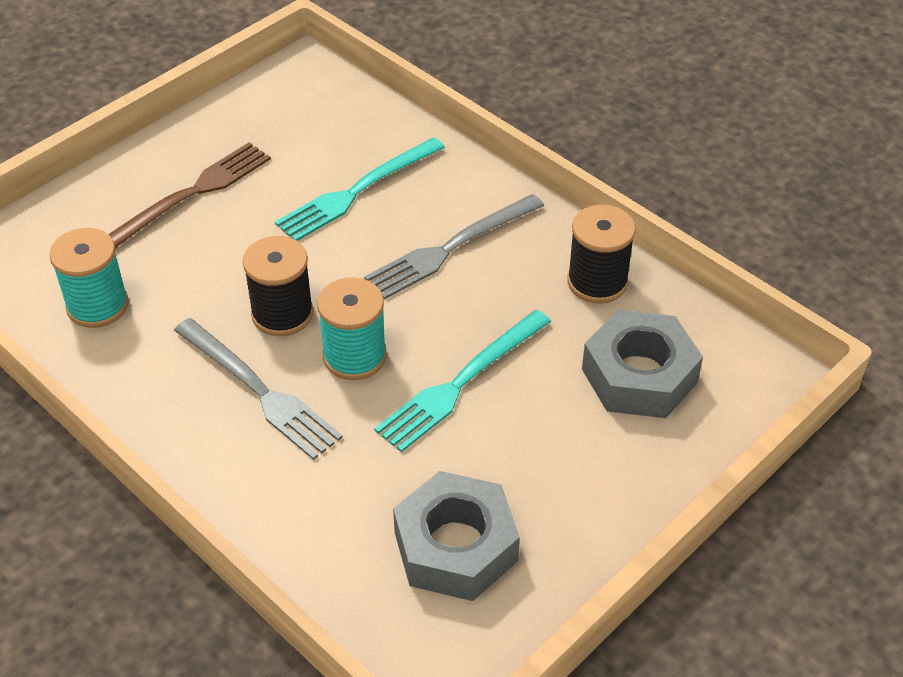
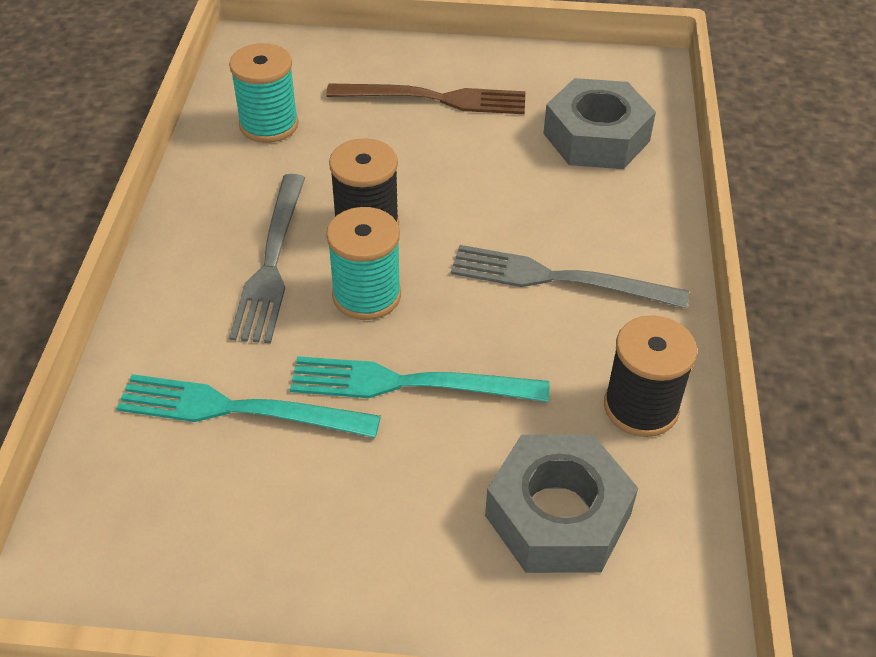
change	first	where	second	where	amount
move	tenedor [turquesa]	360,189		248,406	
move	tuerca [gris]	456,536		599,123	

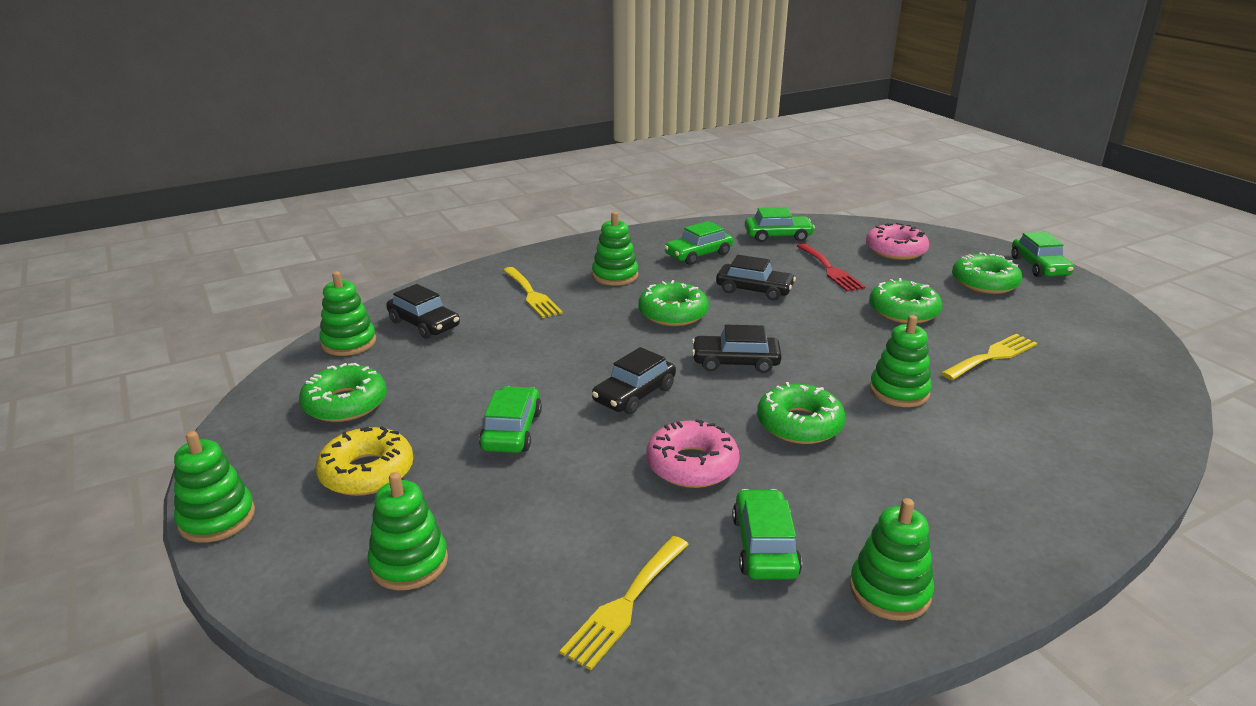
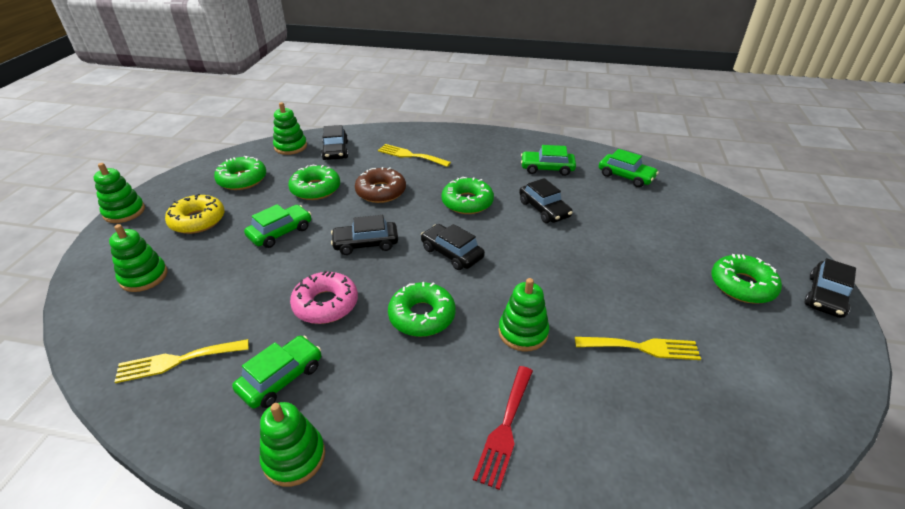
change	first	where	second	where	amount
delete	juguete apilable [verde]	615,249			
delete	rosquilla [rosa]	897,241			
insert			rosquilla [marrón]	380,185	
move	tenedor [rojo]	831,267		503,428	
move	rosquilla [verde]	905,301		314,182	
recolor	coche [verde]	1042,254	coche [negro]	830,288	
rotate	tenedor [amarillo]	533,292		414,155	105 degrees clockwise

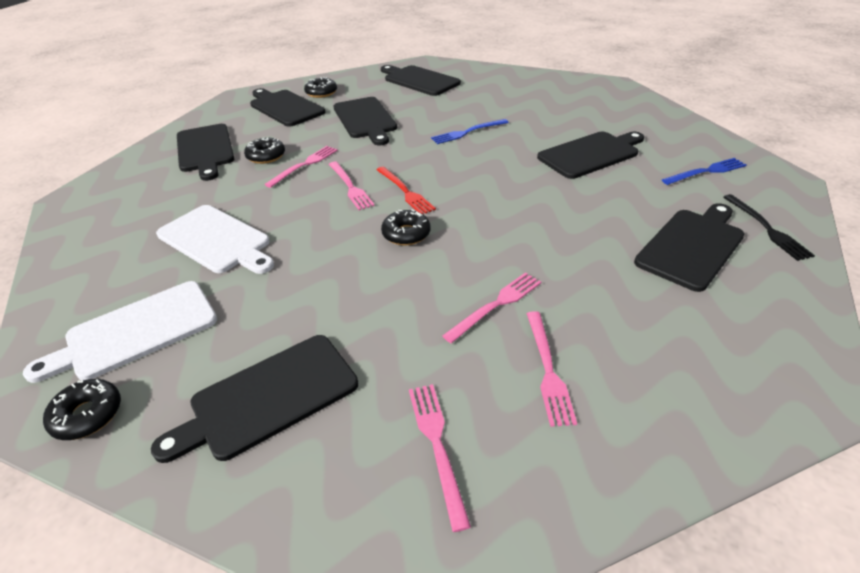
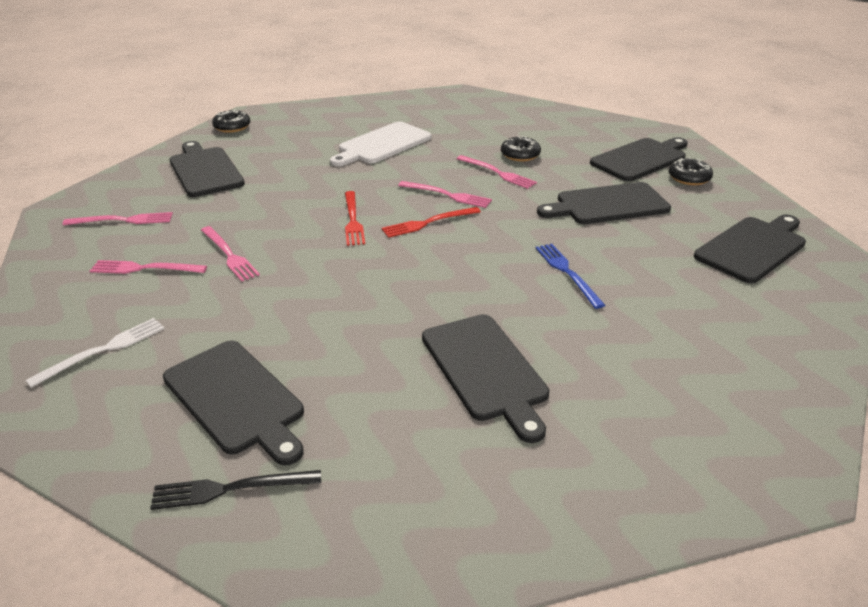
change	first	where	second	where	amount
delete	tabla de cortar [blanco]	120,332			
delete	tabla de cortar [negro]	205,152			
delete	tenedor [azul]	704,171			
insert			tenedor [blanco]	95,353	
replace	rosquilla [negro]	406,227	tenedor [rojo]	355,218	
rotate	tenedor [rosa]	352,186		445,194	135 degrees counterclockwise

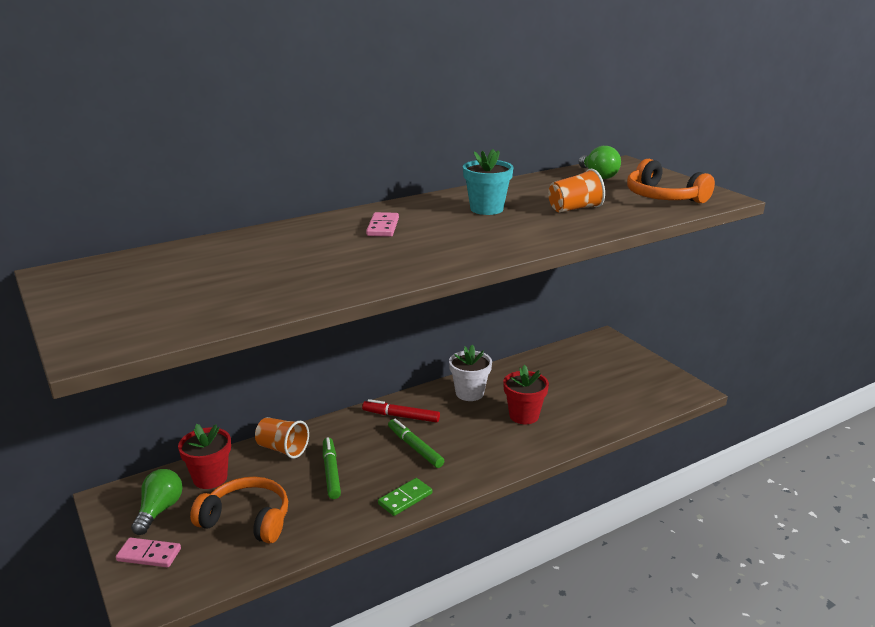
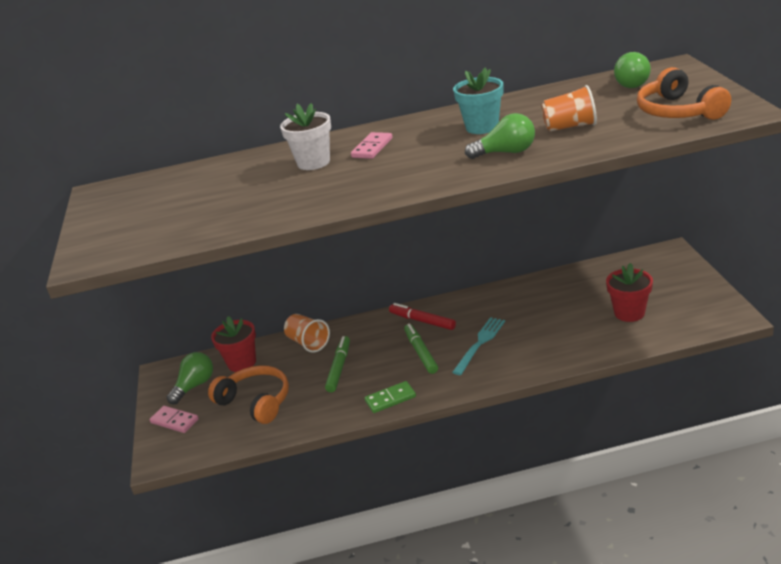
change	first	where	second	where	amount
insert			tenedor [turquesa]	478,346	
insert			bombilla [verde]	500,136	
move	maceta [blanco]	470,372		305,136	
move	maceta [rojo]	526,394		629,292	

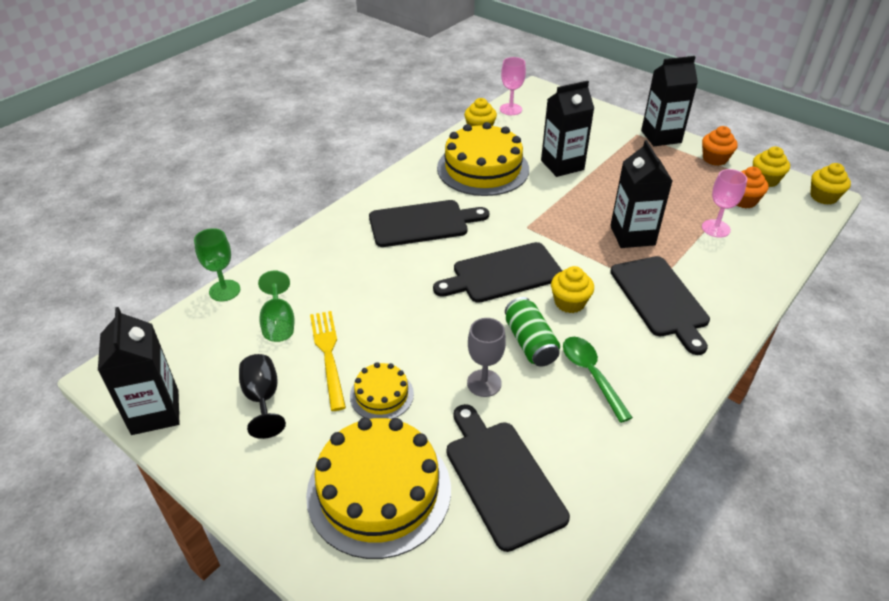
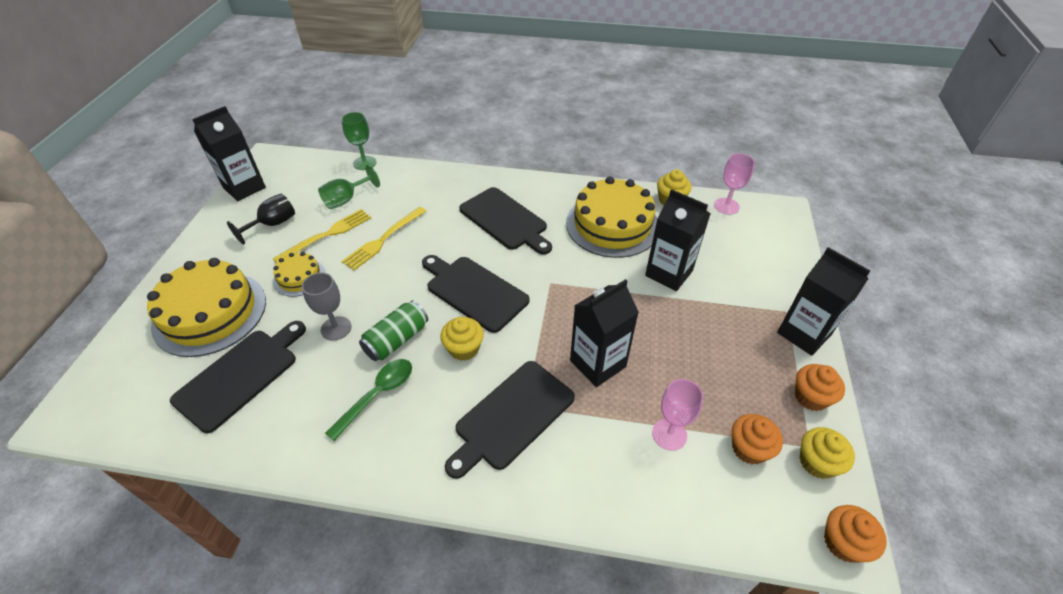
change	first	where	second	where	amount
insert			tenedor [amarillo]	383,238	
recolor	magdalena [amarillo]	830,184	magdalena [naranja]	855,534	

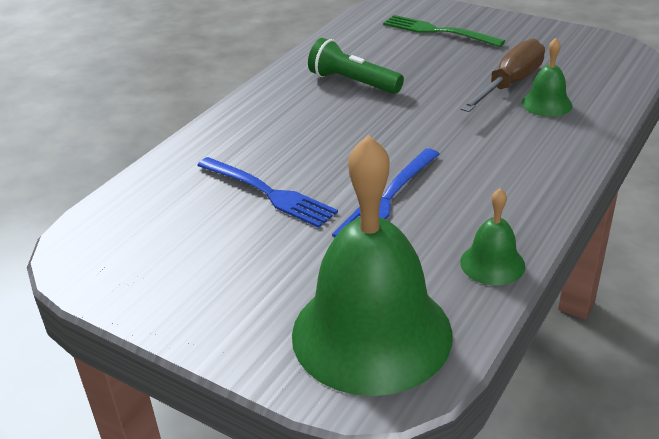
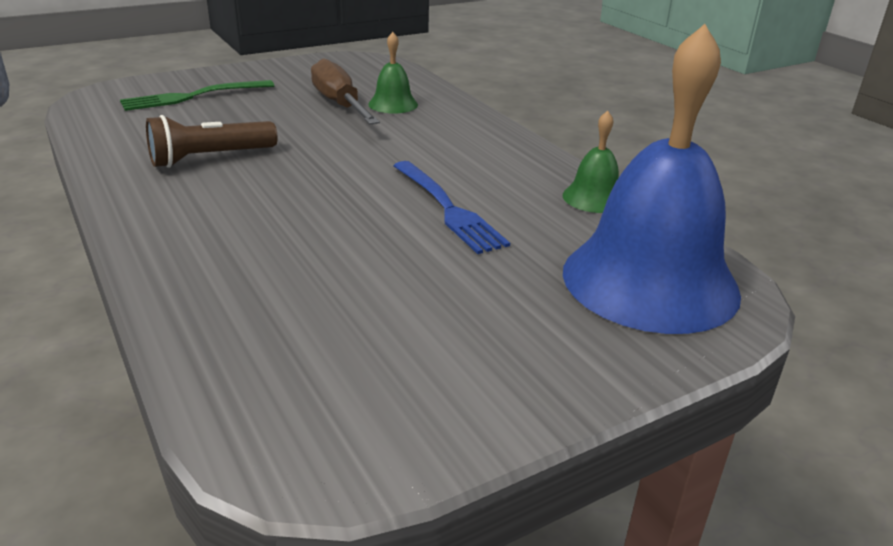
change	first	where	second	where	amount
delete	tenedor [azul]	267,192			
recolor	campana [verde]	372,265	campana [azul]	652,179	
recolor	lámpara de mano [verde]	356,66	lámpara de mano [marrón]	212,141	

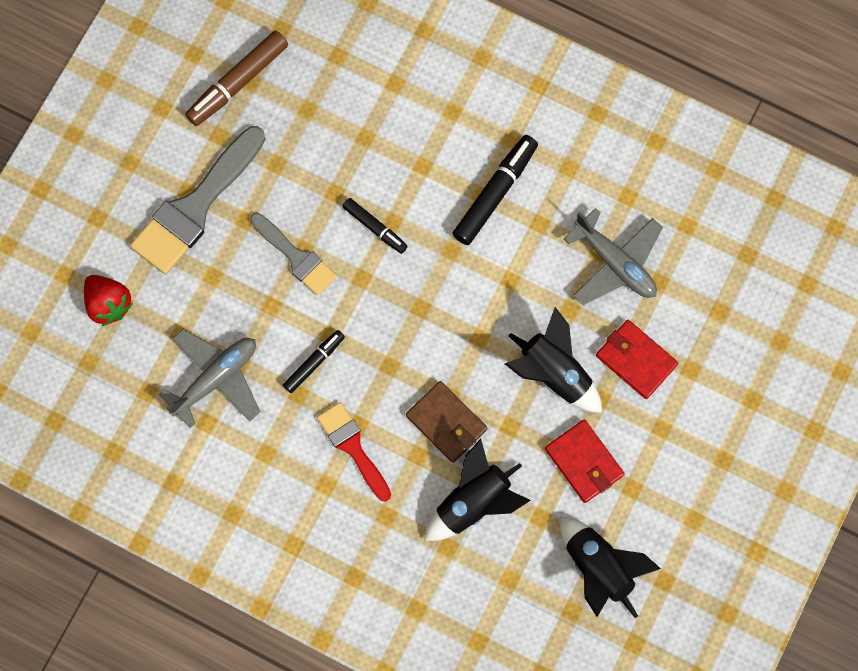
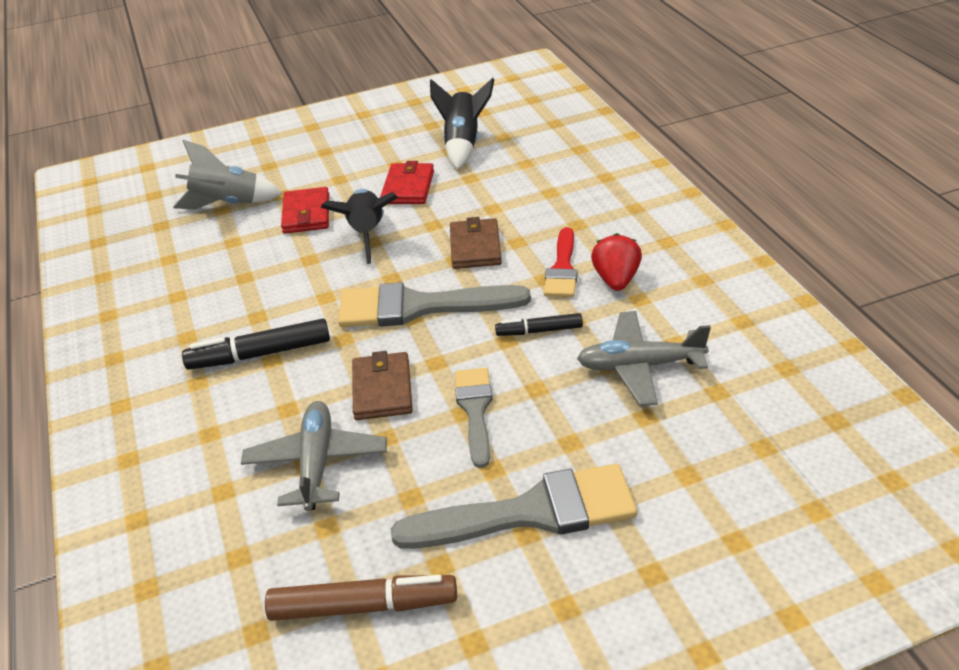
change	first	where	second	where	amount
delete	cohete [negro]	477,489			
insert			cohete [gris]	228,175	
insert			pincel [gris]	434,304	
move	fresa [rojo]	108,300		616,262	
move	avión [gris]	613,256		314,456	
replace	rotulador [negro]	375,226	cartera [marrón]	382,385	

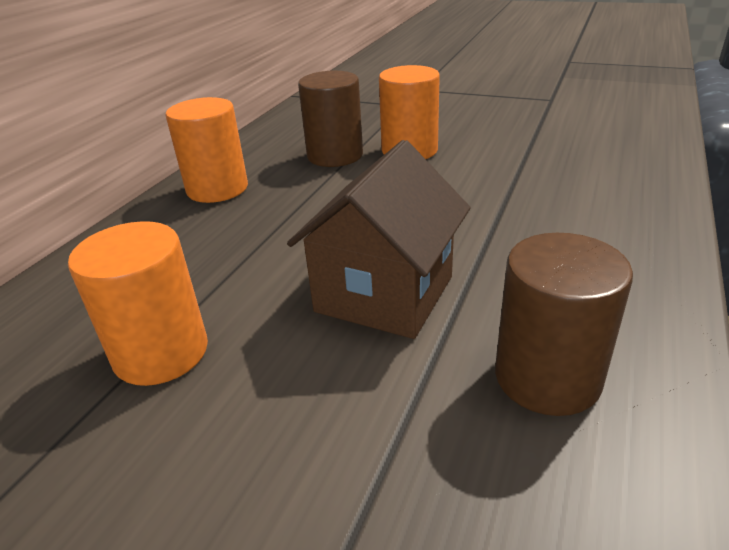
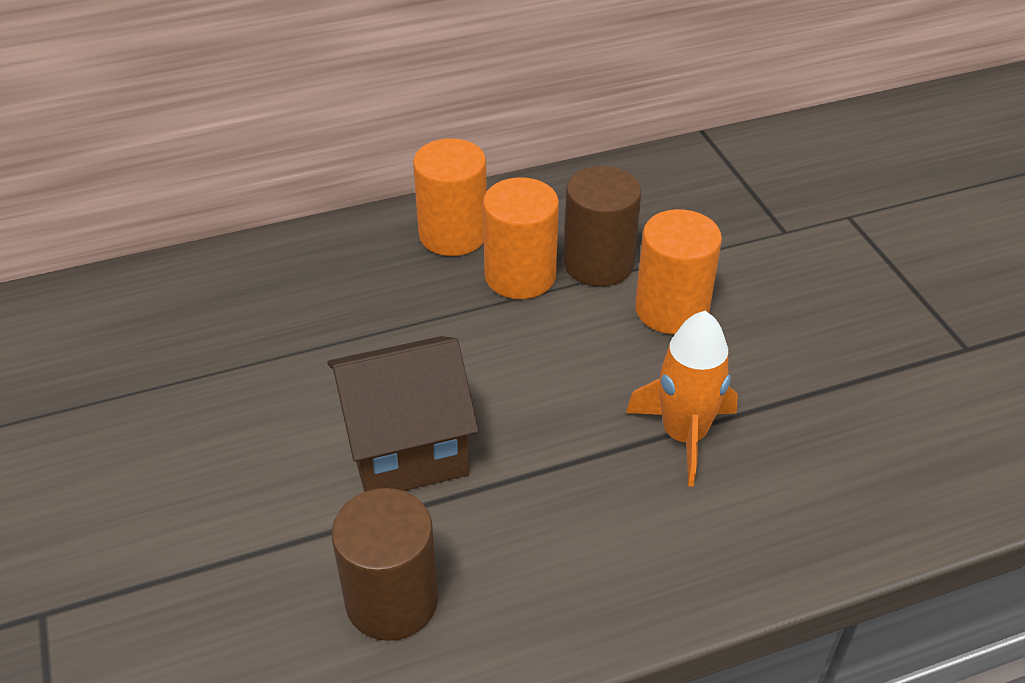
change	first	where	second	where	amount
insert			cohete [naranja]	682,399	
move	cilindro [naranja]	138,303		521,238	

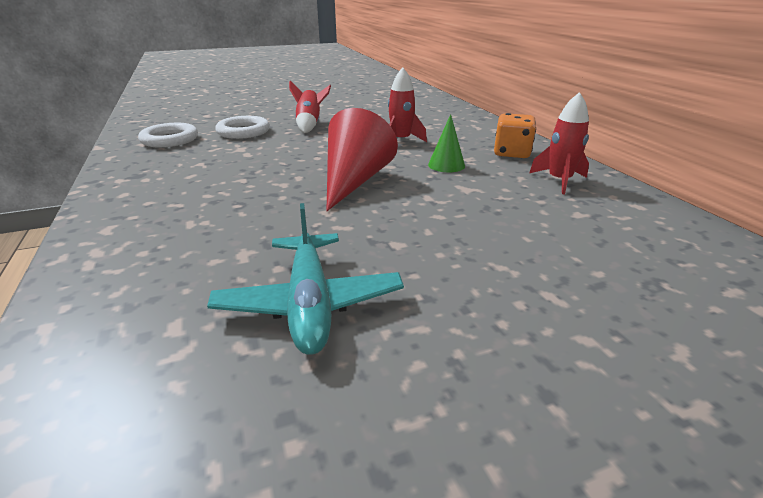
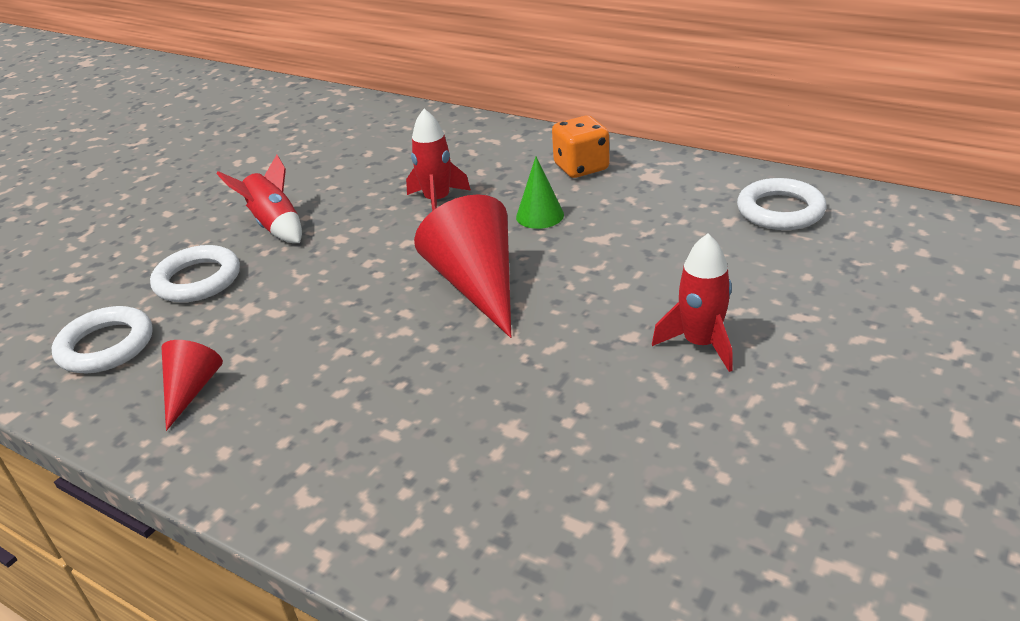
change	first	where	second	where	amount
delete	avión [turquesa]	305,279			
insert			cono [rojo]	192,385	
insert			anillo [blanco]	781,204	
move	cohete [rojo]	559,143		692,303	

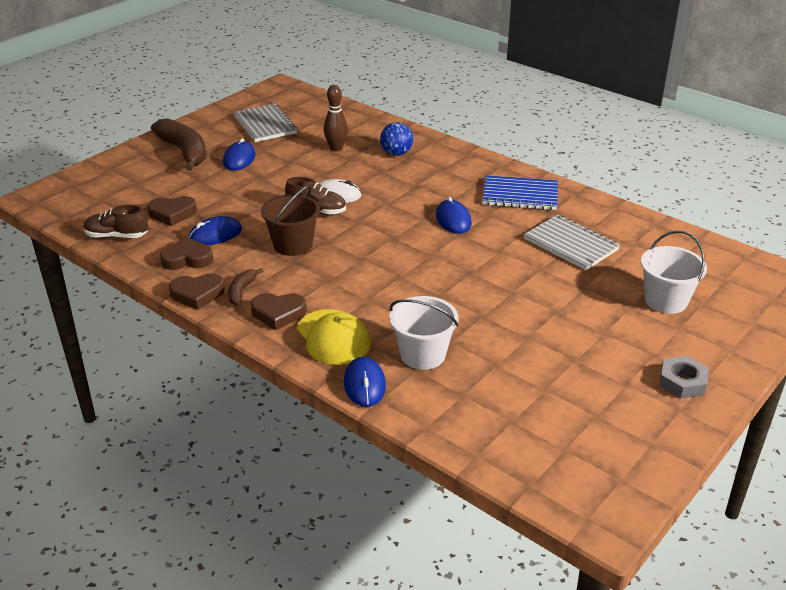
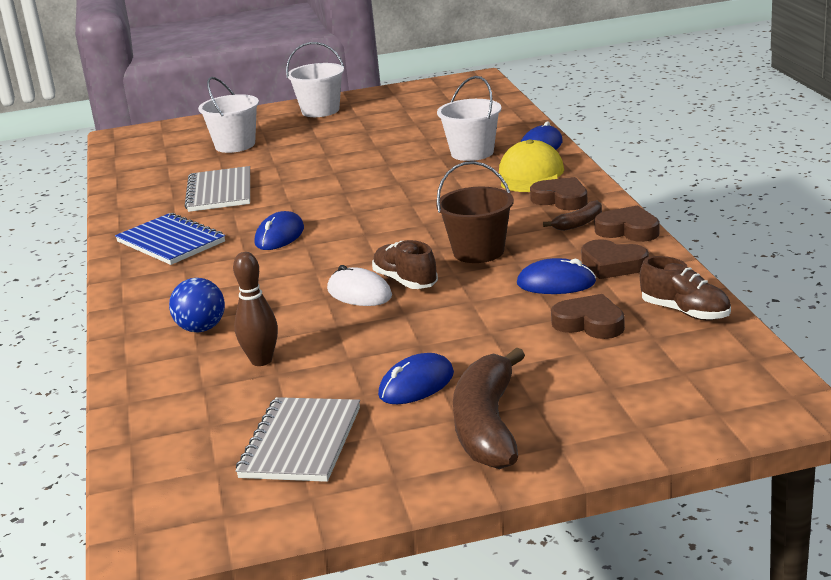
change	first	where	second	where	amount
replace	tuerca [gris]	684,377	balde [blanco]	315,79	

